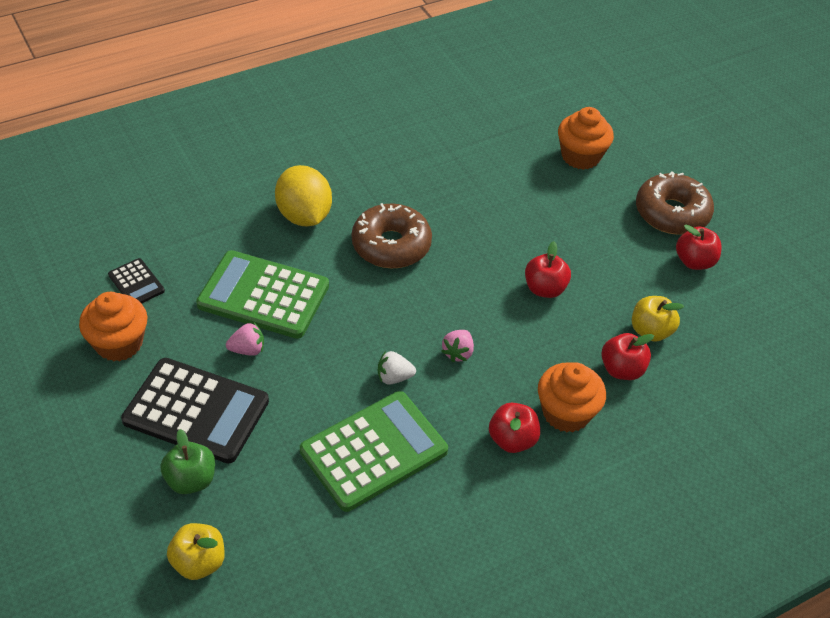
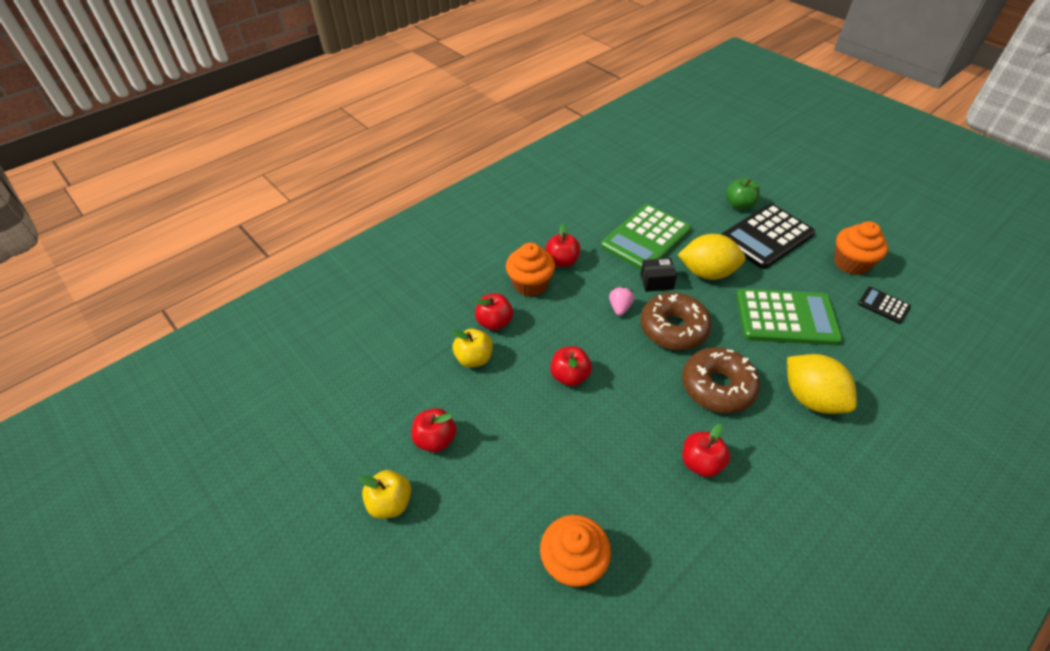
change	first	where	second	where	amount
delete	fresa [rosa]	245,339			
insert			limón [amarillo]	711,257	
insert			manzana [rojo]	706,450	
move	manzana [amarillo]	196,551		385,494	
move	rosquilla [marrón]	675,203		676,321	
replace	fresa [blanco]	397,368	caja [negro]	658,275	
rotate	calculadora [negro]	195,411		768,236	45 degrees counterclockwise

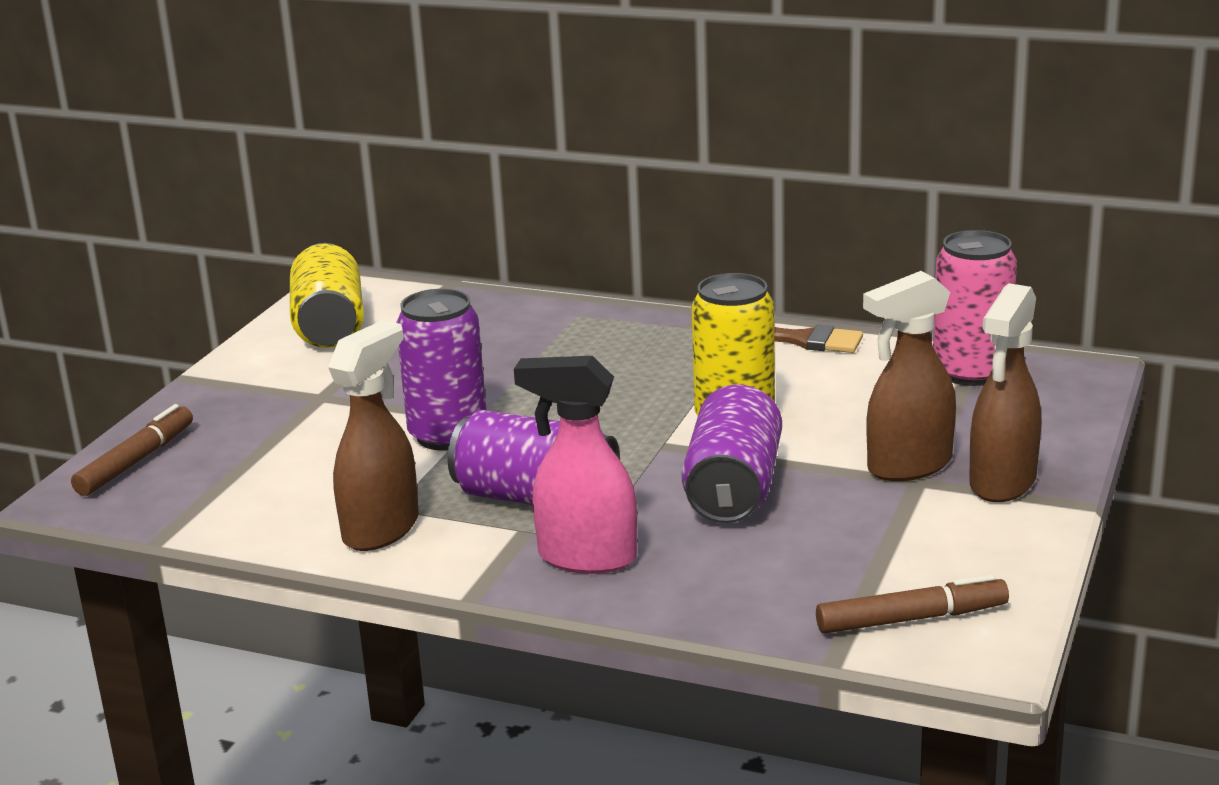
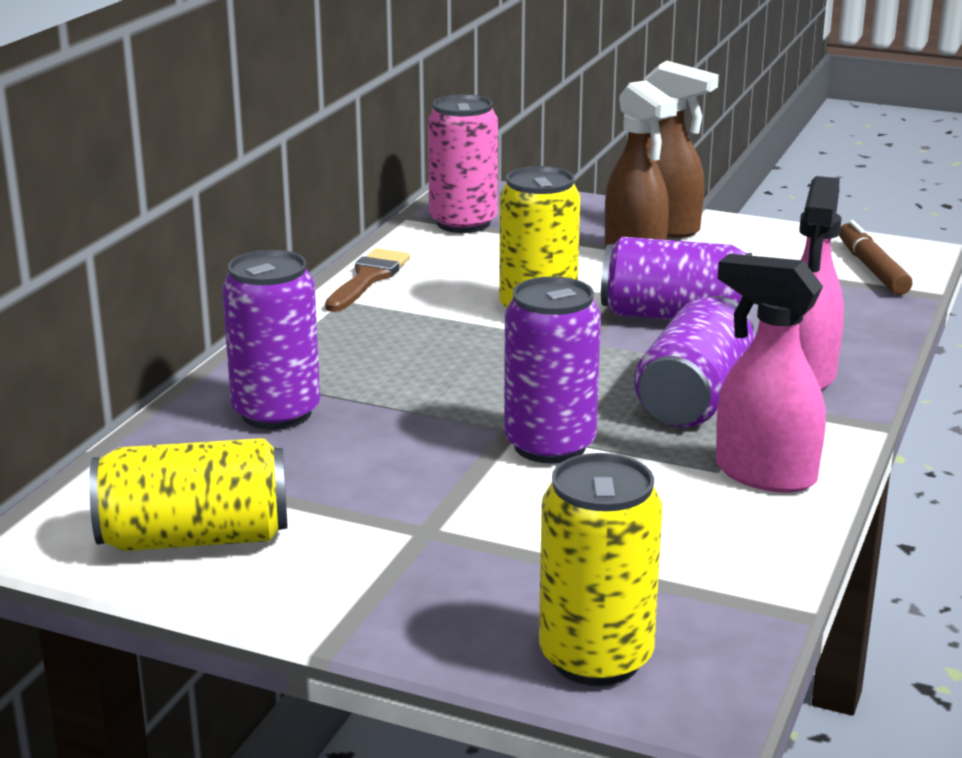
change	first	where	second	where	amount
insert			lata [morado]	271,340	
replace	rotulador [marrón]	132,450	lata [amarillo]	600,569	
recolor	pulverizador [marrón]	373,435	pulverizador [rosa]	771,373	

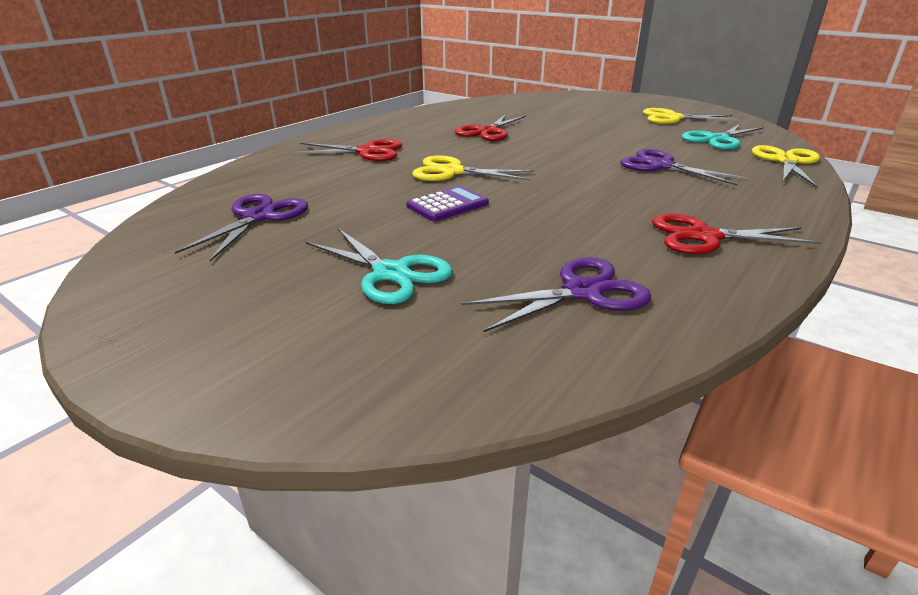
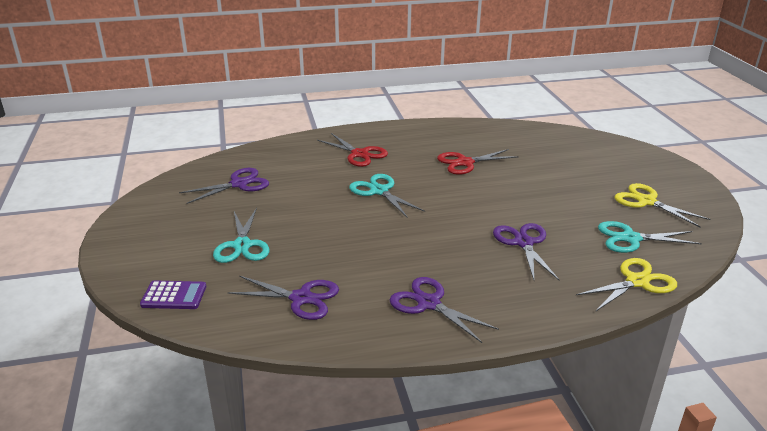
change	first	where	second	where	amount
move	calculadora [morado]	447,203		173,294	
recolor	tijeras [amarillo]	473,168	tijeras [turquesa]	387,195	
recolor	tijeras [rojo]	736,233	tijeras [morado]	444,310	

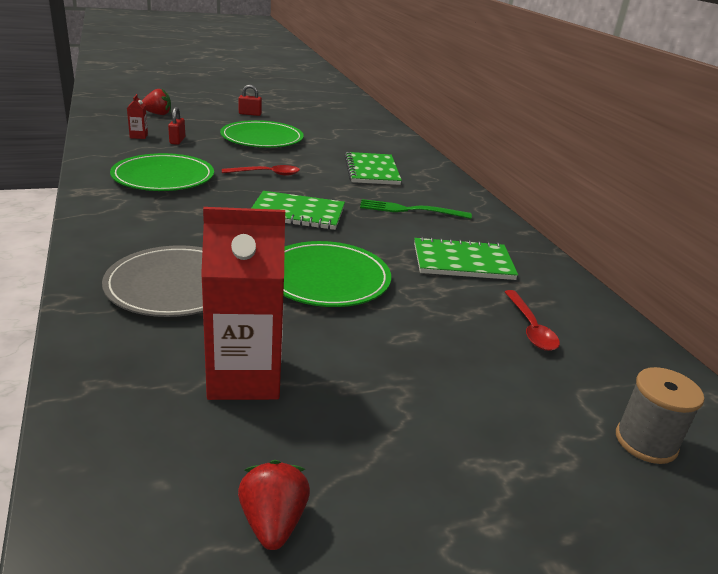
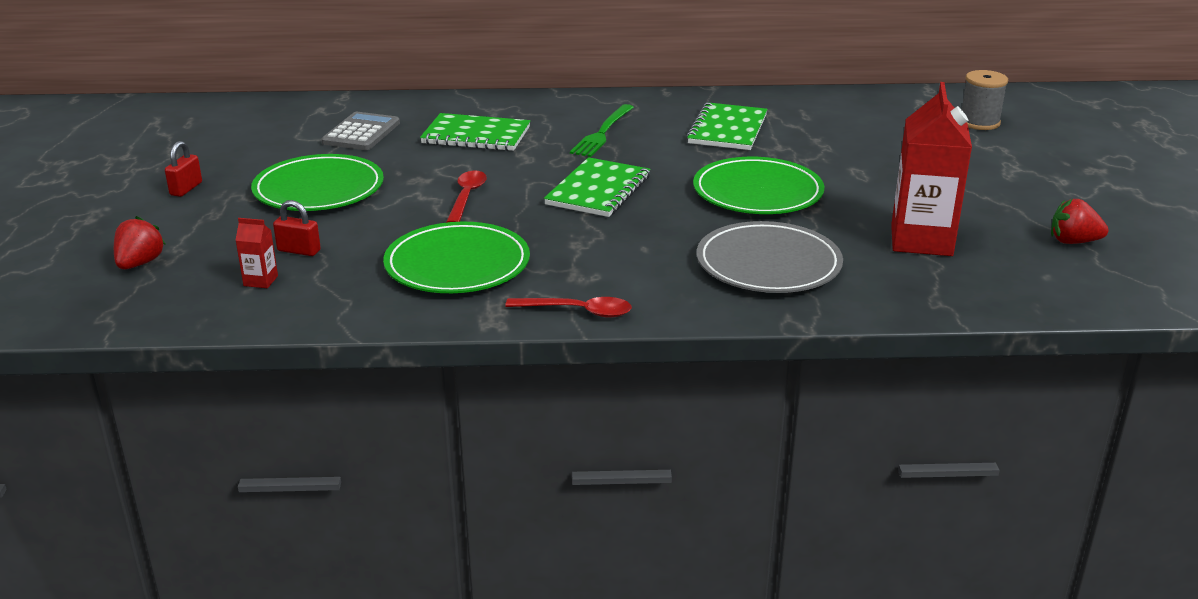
change	first	where	second	where	amount
insert			calculadora [gris]	360,131	
move	cuchara [rojo]	532,320		568,307	

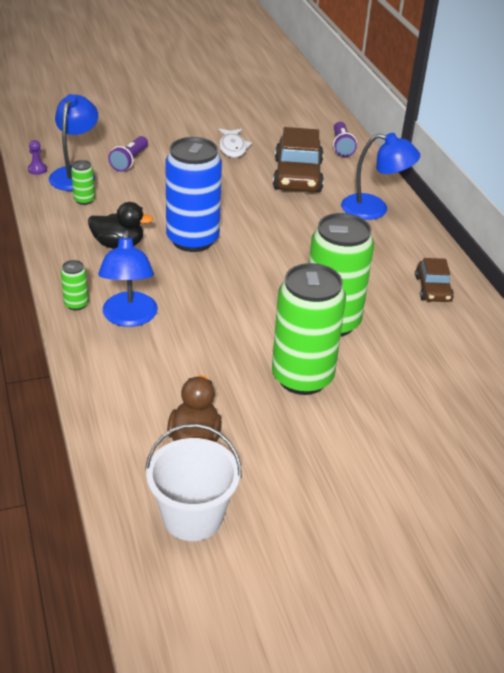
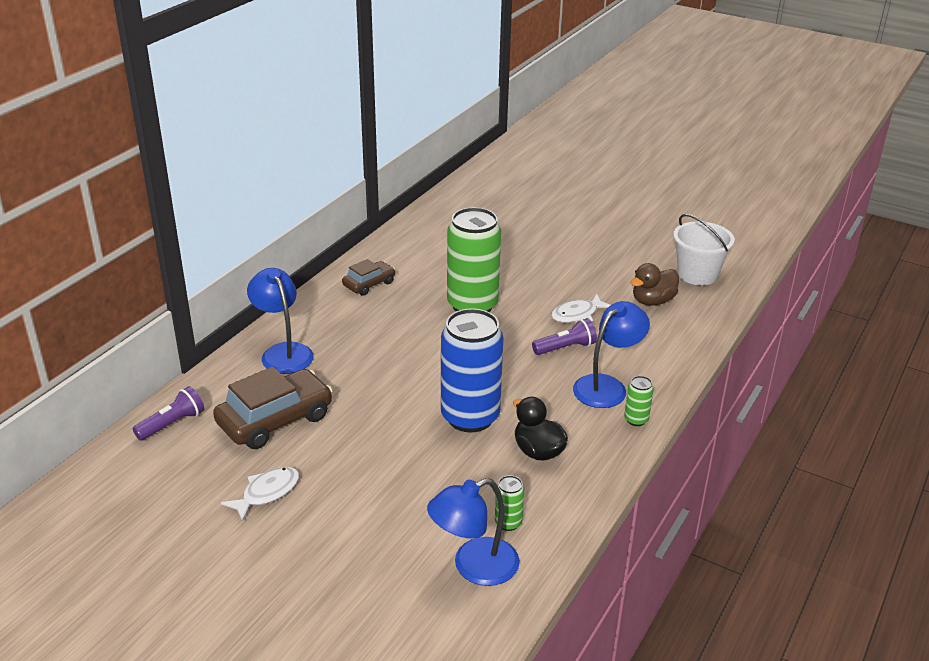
change	first	where	second	where	amount
delete	peón [morado]	37,157			
delete	lata [verde]	309,329			
insert			pez [blanco]	580,308	
move	lámpara de mano [morado]	128,154		564,336	

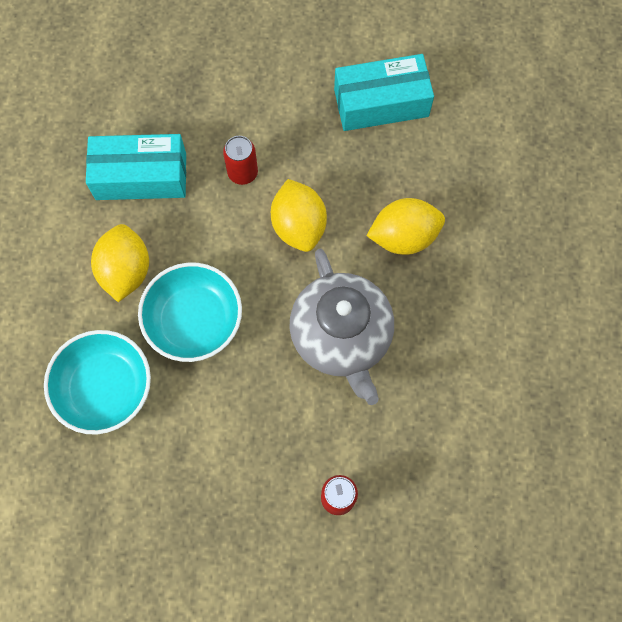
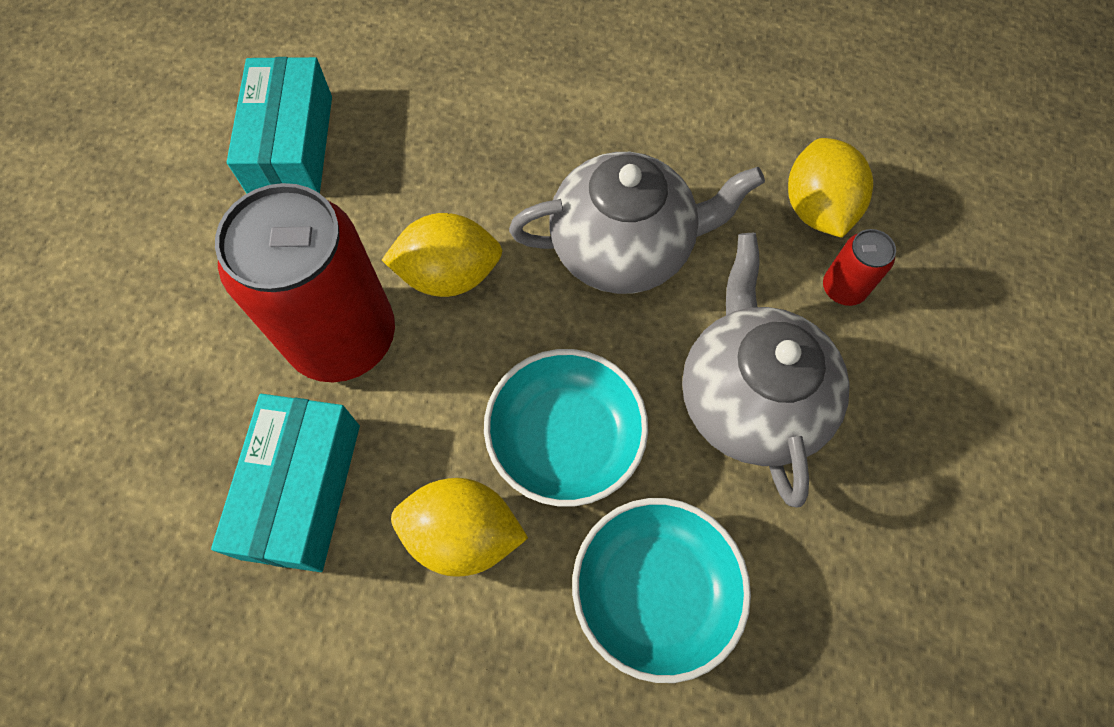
change	first	where	second	where	amount
insert			tetera [gris]	766,370	
move	limón [amarillo]	405,226		830,188	
resize	lata [rojo]	240,160		305,282	x2.36

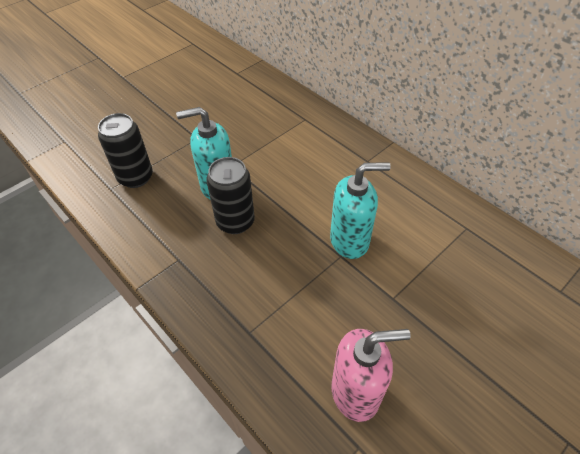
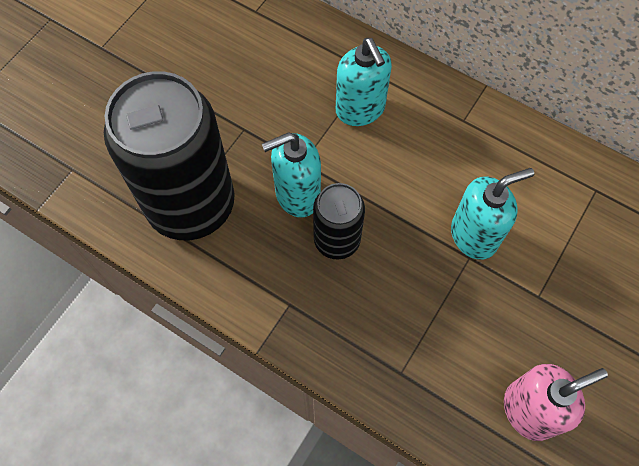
change	first	where	second	where	amount
insert			dispensador de jabón [turquesa]	364,82	
resize	lata [negro]	125,150		169,155	x1.97

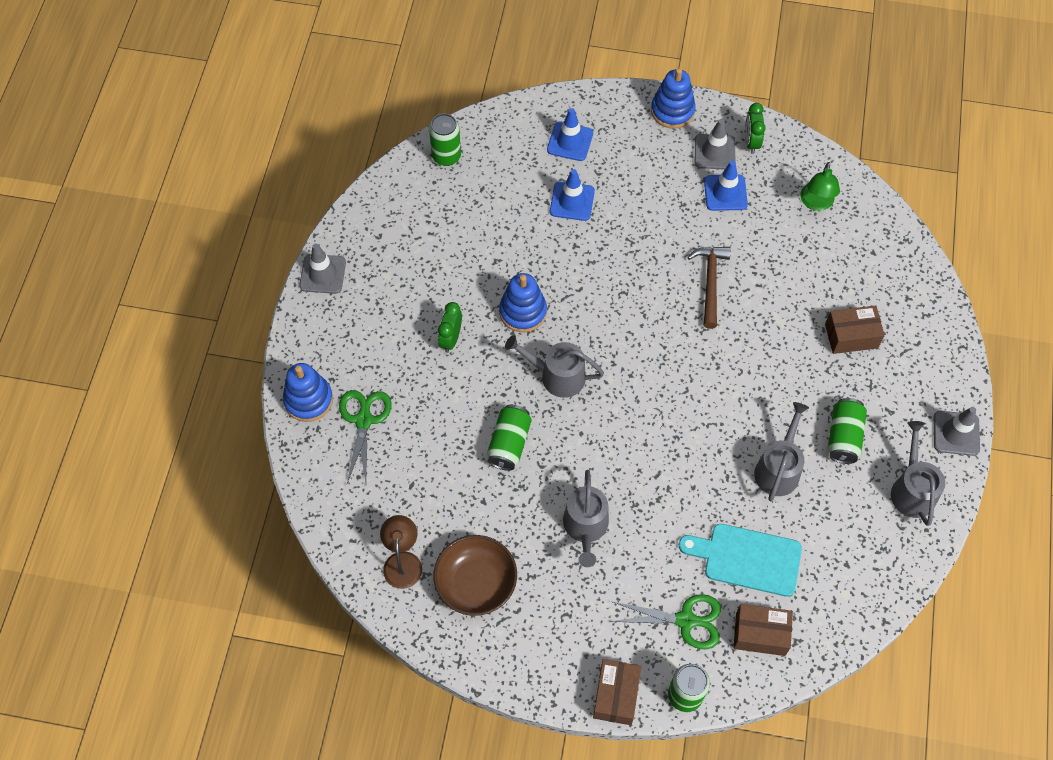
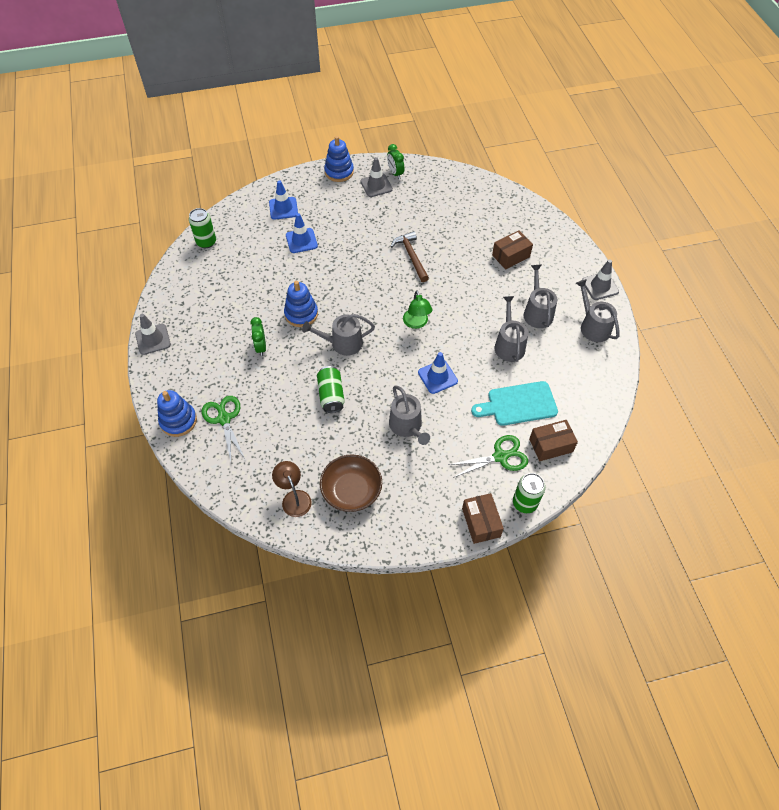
change	first	where	second	where	amount
move	cono de tráfico [azul]	726,186		438,373	
move	lámpara [verde]	820,186		417,309	
replace	lata [verde]	847,431	regadera [gris]	540,296	

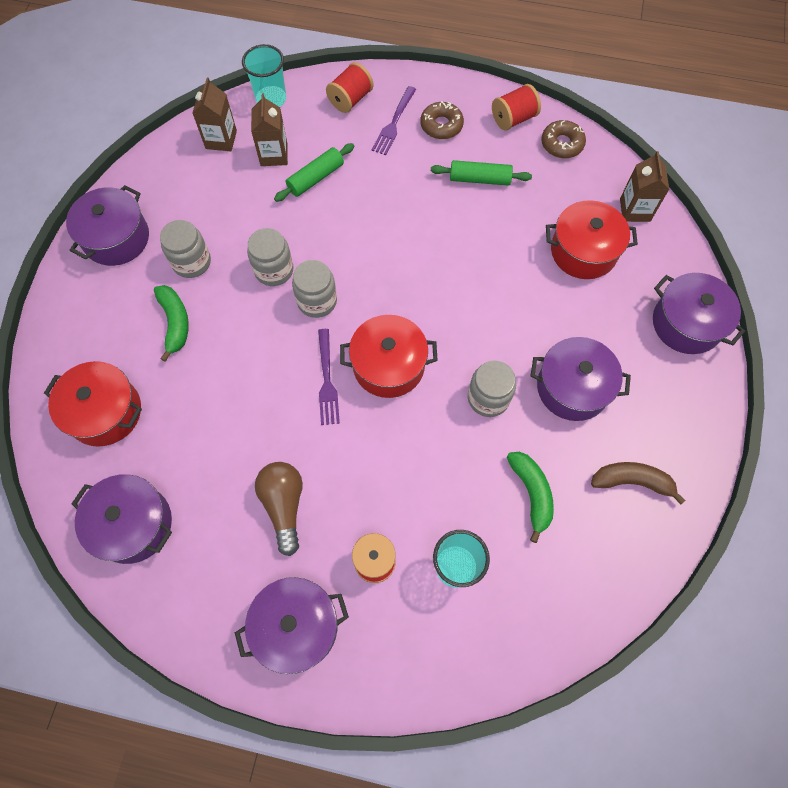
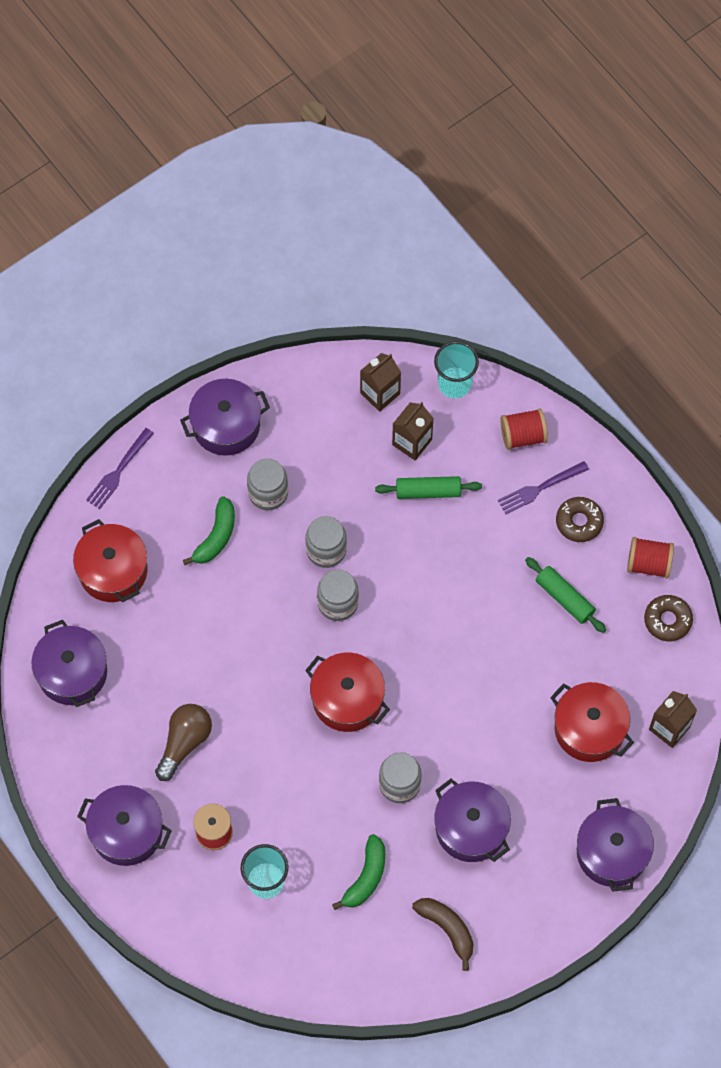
change	first	where	second	where	amount
move	tenedor [morado]	329,377		120,468	

